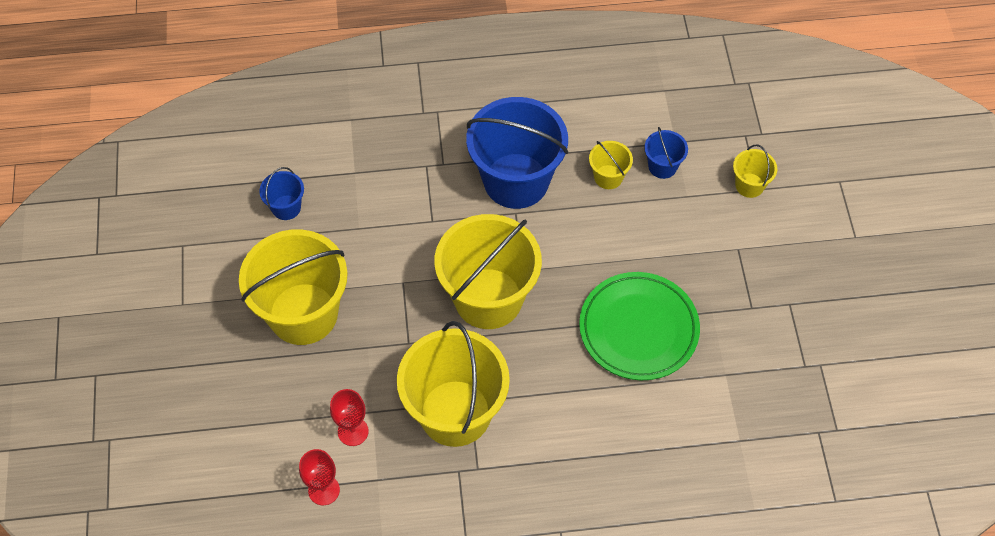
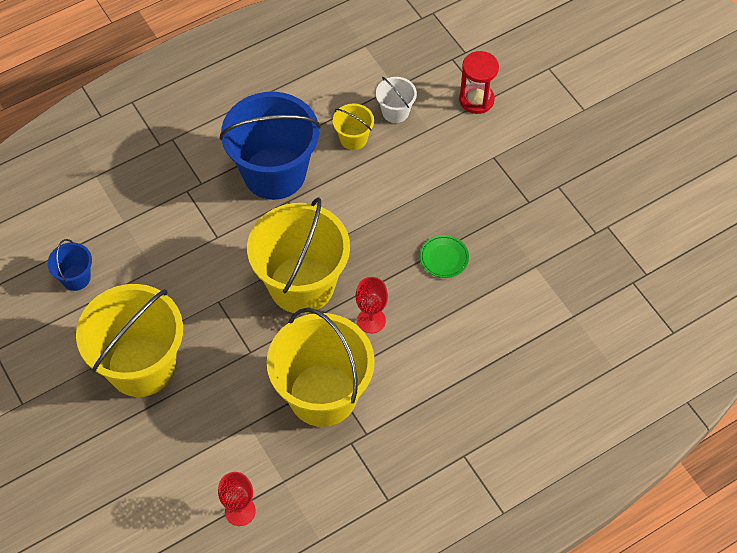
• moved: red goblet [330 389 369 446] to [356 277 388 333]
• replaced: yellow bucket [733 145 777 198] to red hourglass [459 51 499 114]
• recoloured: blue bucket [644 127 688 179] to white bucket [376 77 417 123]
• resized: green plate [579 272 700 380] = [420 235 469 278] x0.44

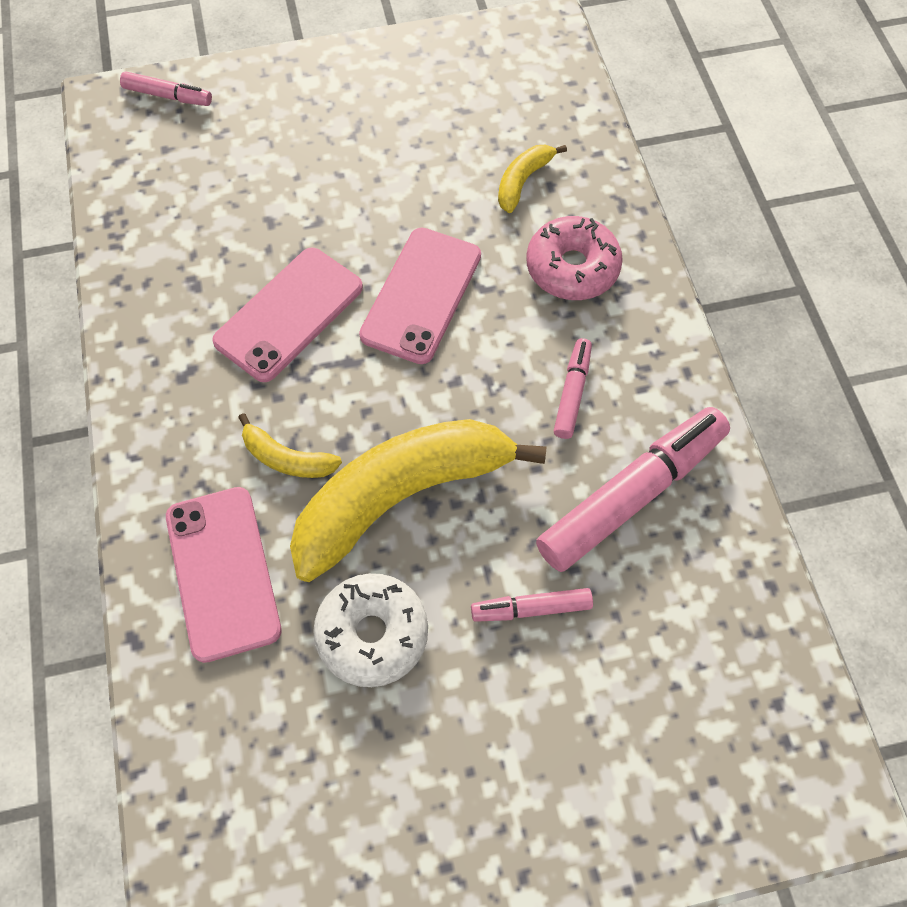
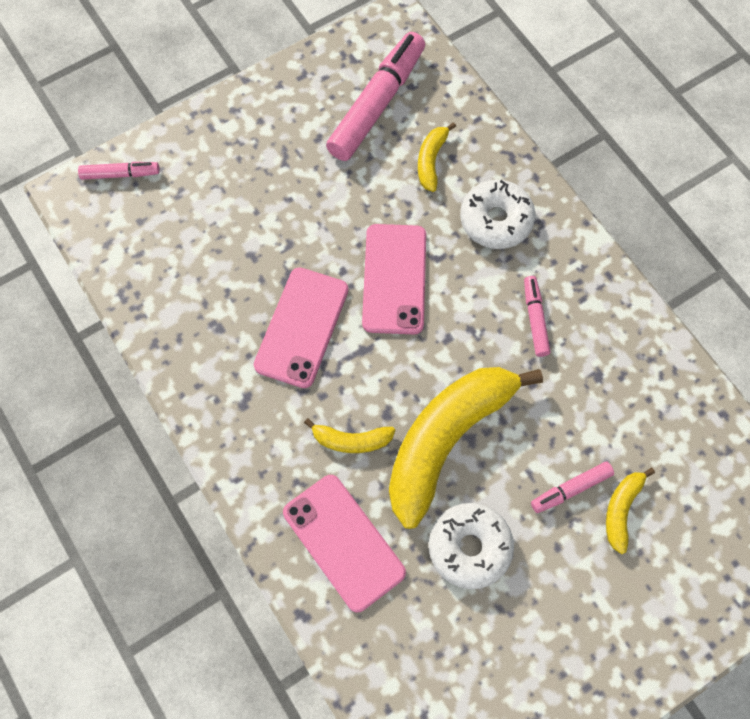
• added: yellow banana [606 468 655 554]
• moved: pink marker [536 407 730 572] to [326 32 425 161]
• recoloured: pink donut [526 216 623 300] to white donut [460 180 536 249]

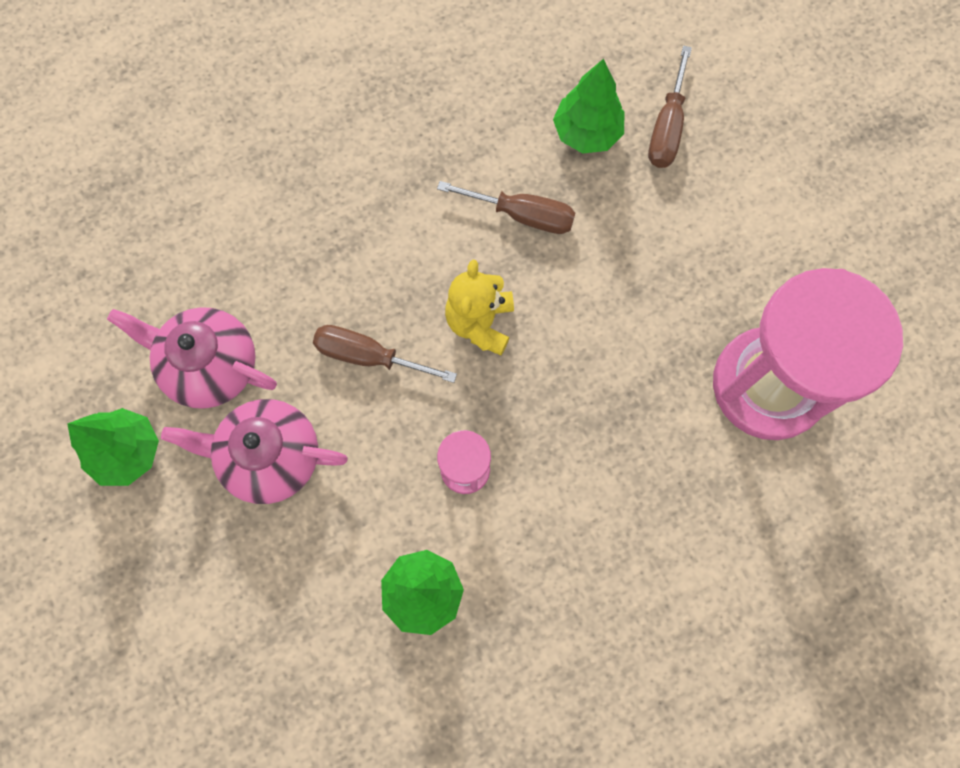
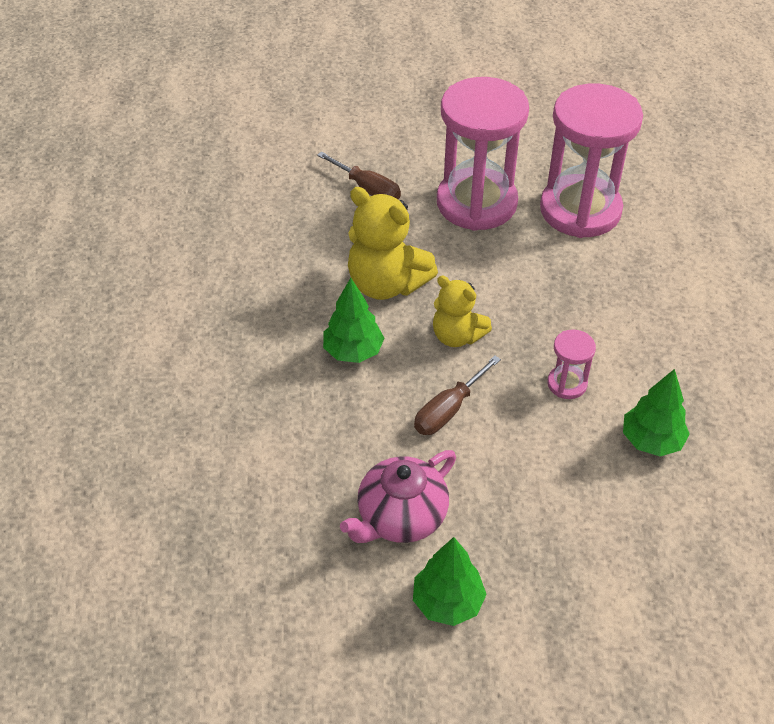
• removed: pink teapot [161 399 348 504]
• added: pink hourglass [437 77 529 231]
• moved: green tree [553 59 624 154] to [323 278 385 363]
• replaced: brown screwdriver [437 181 575 234] to yellow teddy bear [348 187 438 300]

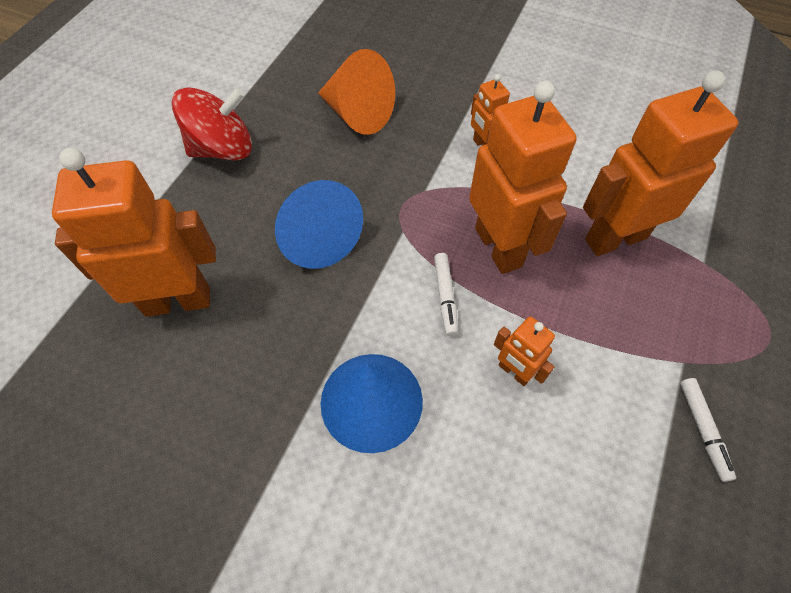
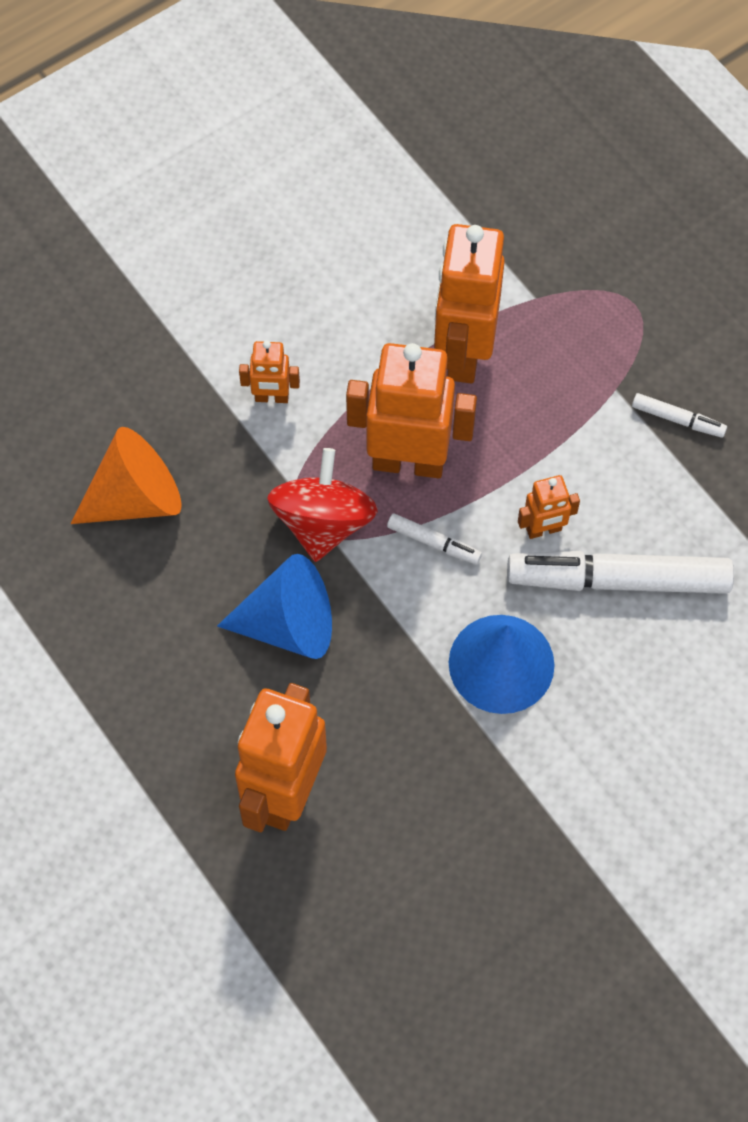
• added: white marker [507 551 734 594]
• moved: red spinning top [172 87 252 161] to [267 448 378 562]

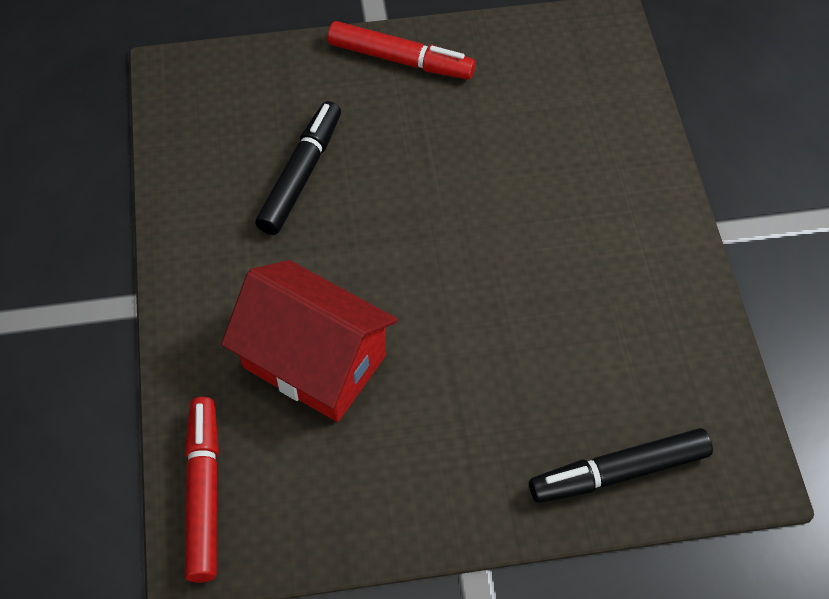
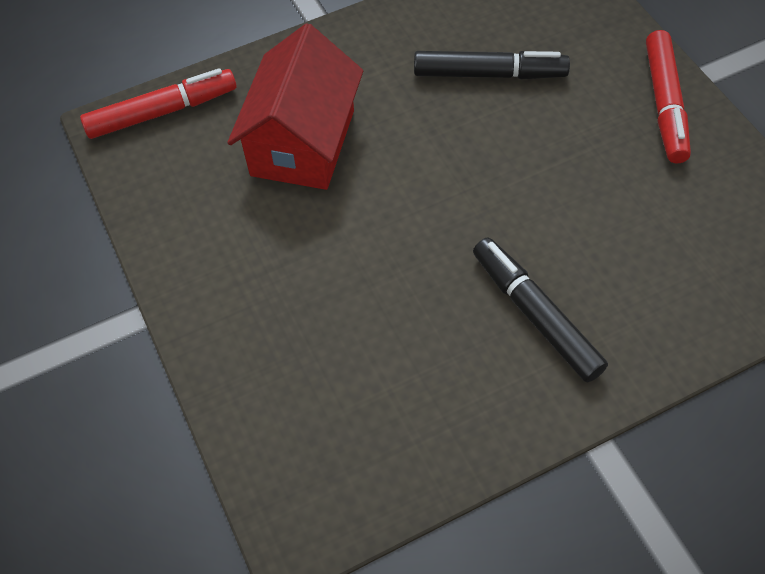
• moved: black marker [529 428 713 503] to [473 238 608 382]

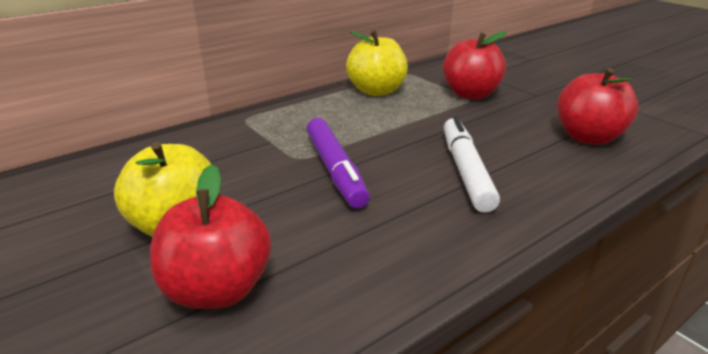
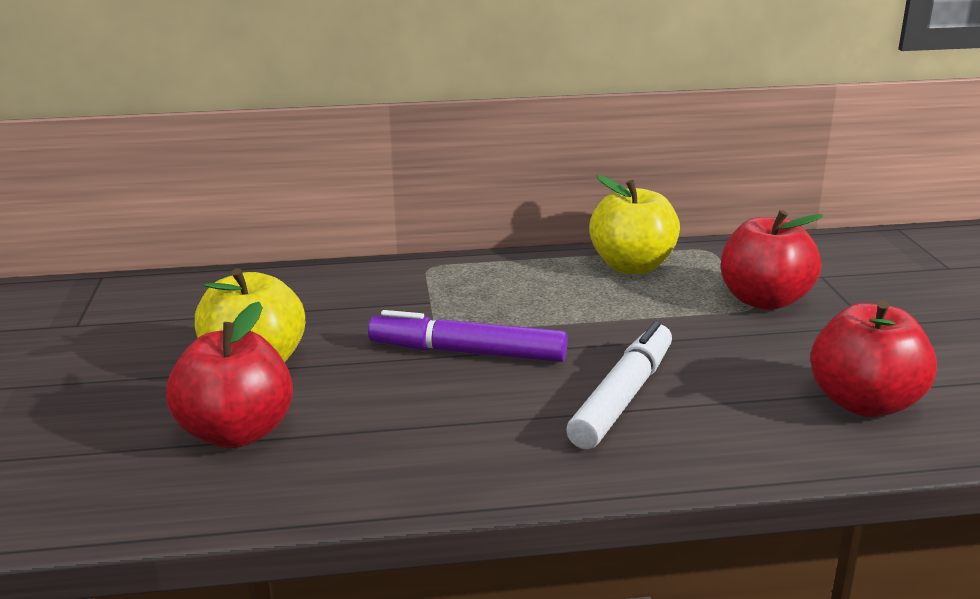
• turned: purple marker [307 118 370 208] = [368 310 568 362] 90 degrees clockwise

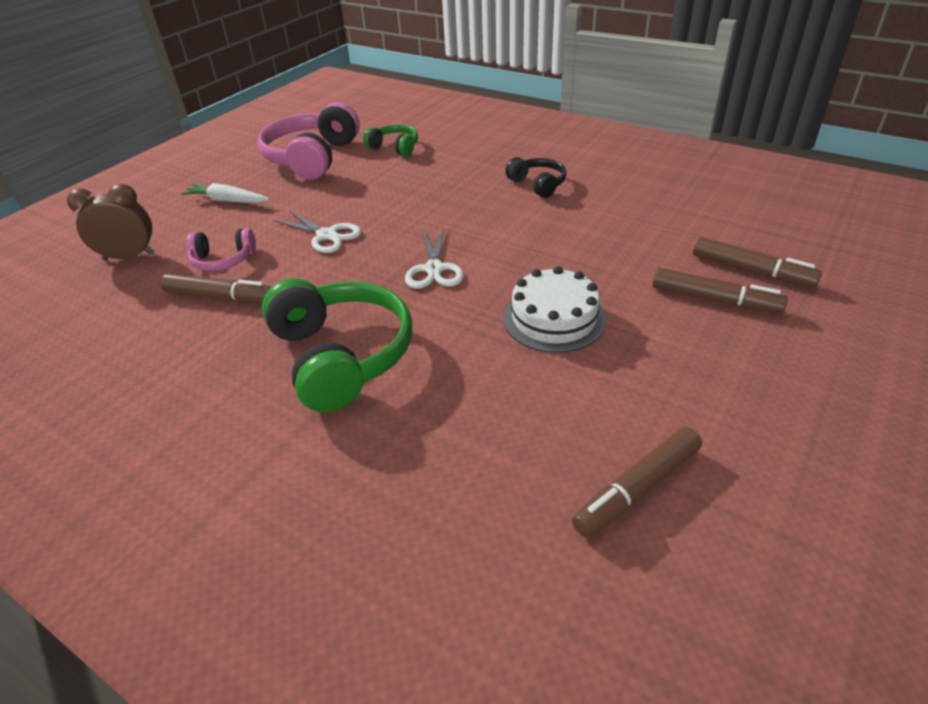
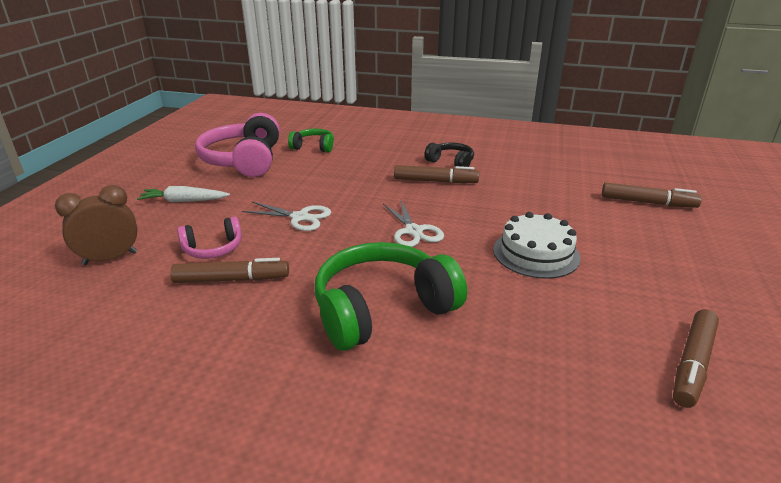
• moved: brown marker [653 268 788 314] to [394 165 479 183]
• turned: green headphones [262 278 412 412] = [315 242 467 351] 75 degrees counterclockwise

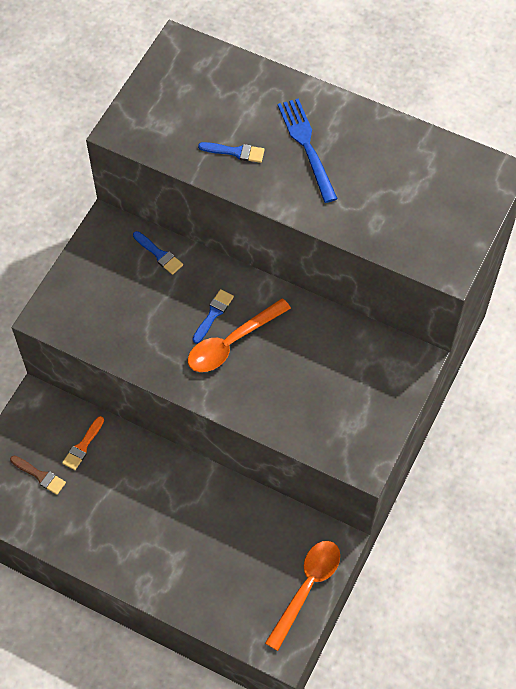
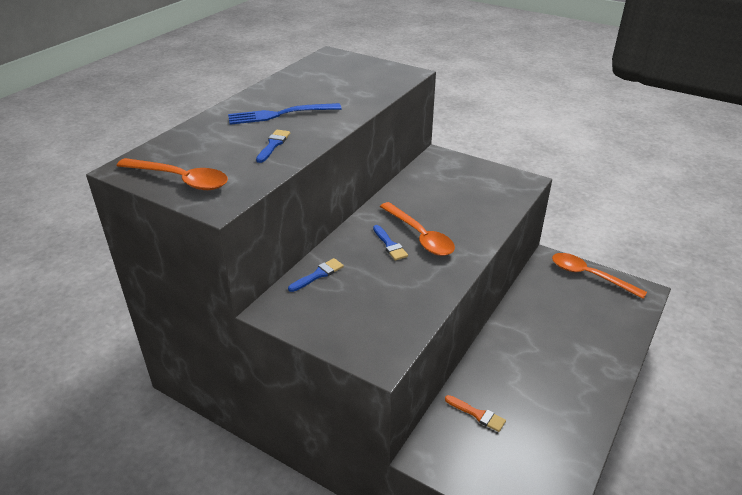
• removed: brown brush [10 455 66 495]
• added: orange spoon [116 158 228 190]
• turned: blue brush [193 289 234 343] = [373 225 408 261] 150 degrees counterclockwise

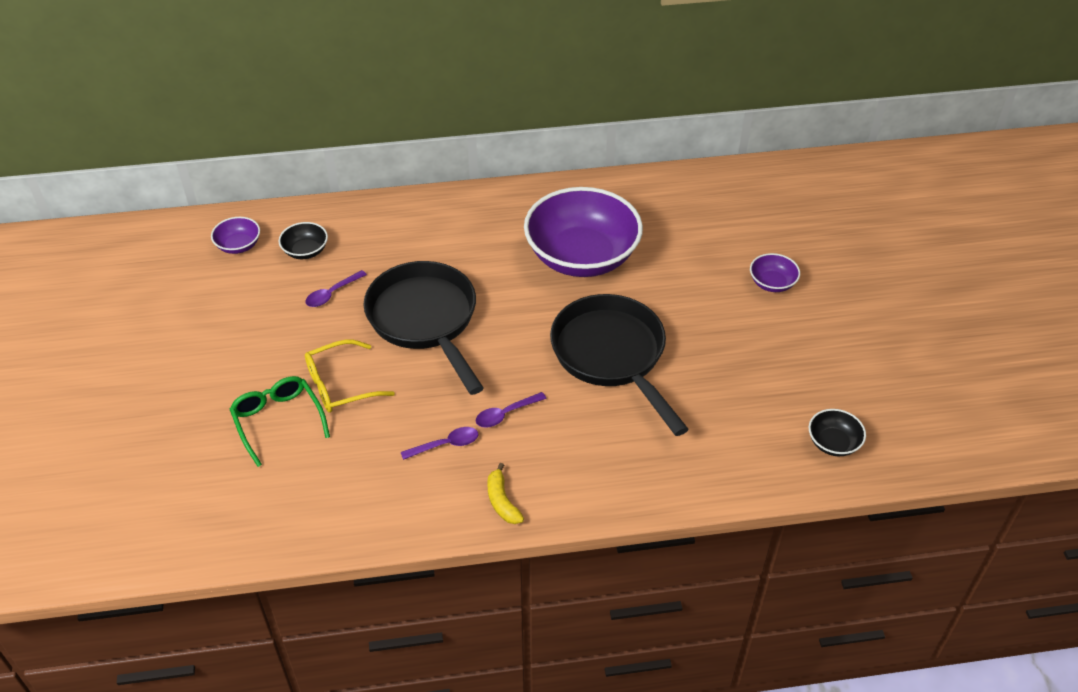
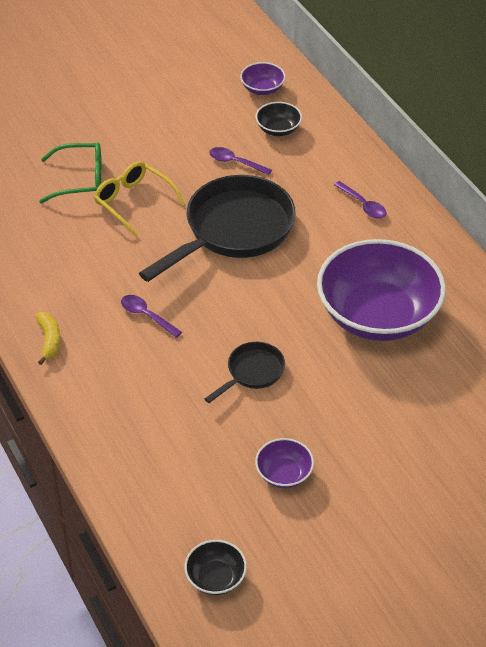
• moved: purple spoon [401 427 478 460] to [334 181 386 219]
• moved: purple bowl [750 253 800 292] to [255 438 314 488]
• turned: green glasses [230 376 330 467] = [39 142 101 203] 45 degrees clockwise
• turned: yellow banana [487 463 524 524] = [36 312 61 365] 120 degrees clockwise
• resized: black pan [550 294 689 436] = [205 342 285 403] x0.48

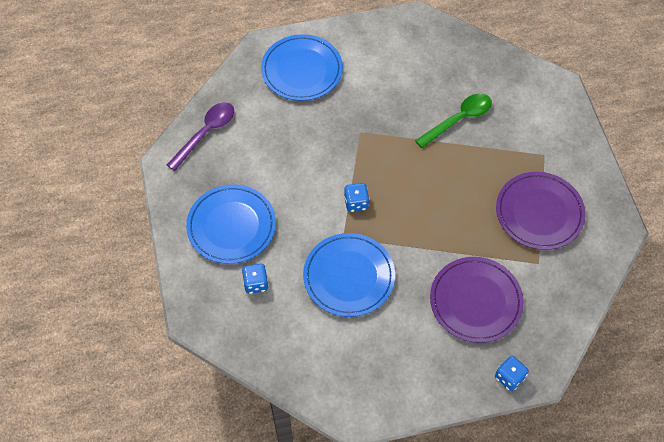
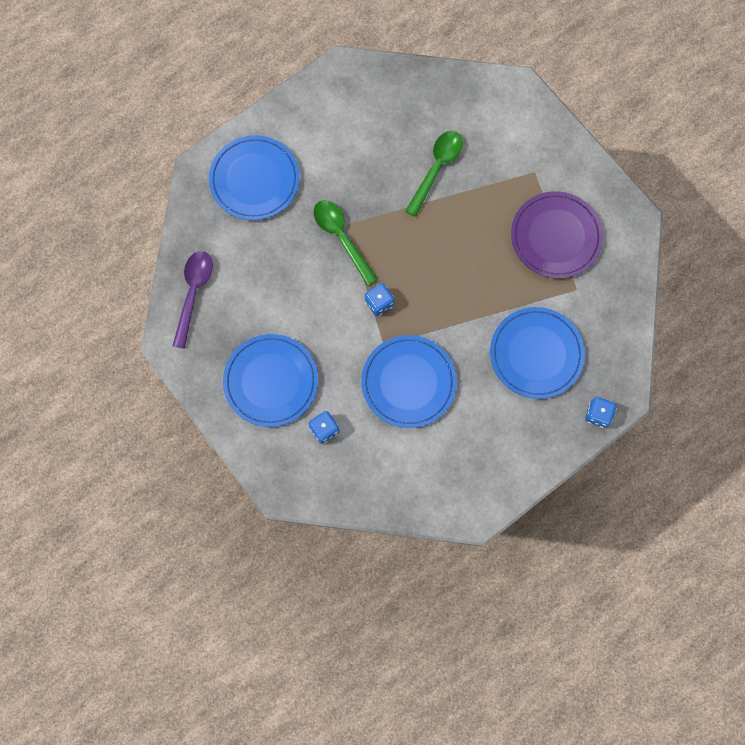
• added: green spoon [313 200 378 286]
• recoloured: purple plate [430 257 524 343] to blue plate [490 307 585 399]

